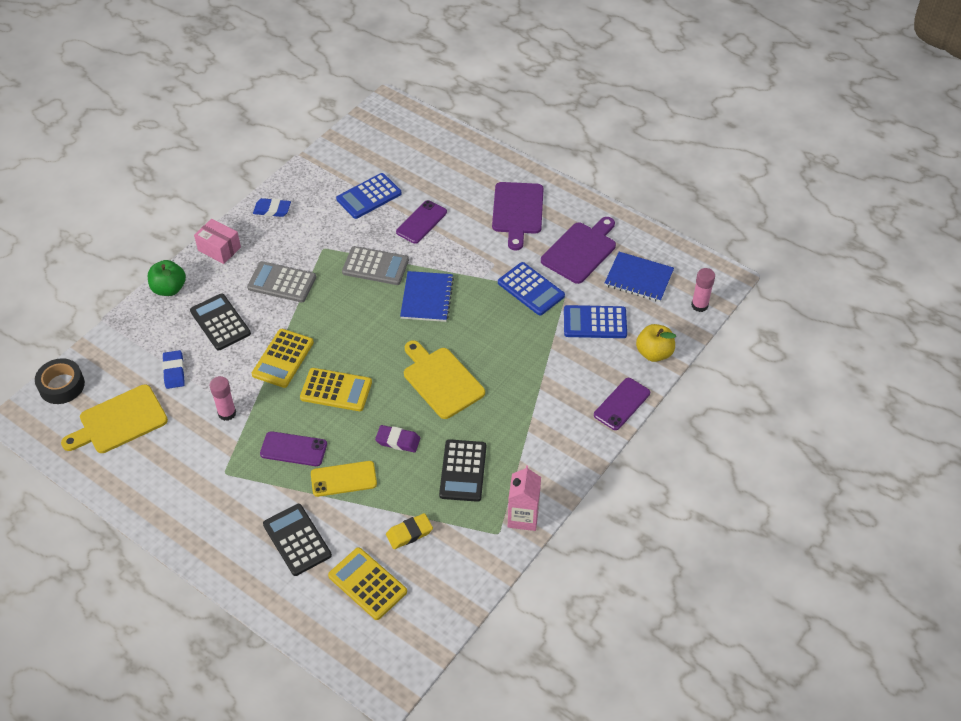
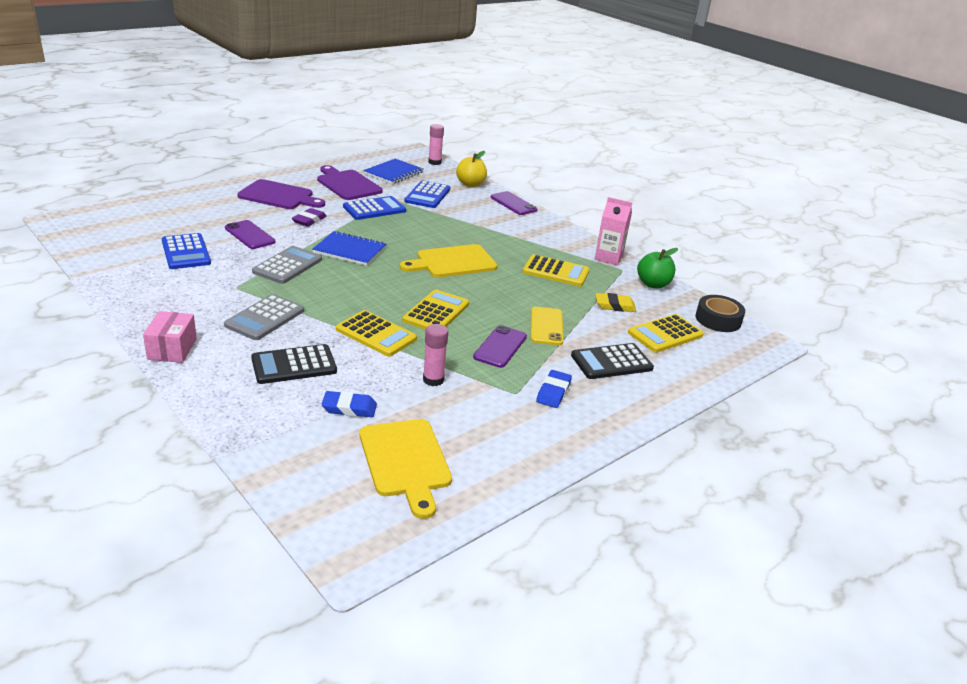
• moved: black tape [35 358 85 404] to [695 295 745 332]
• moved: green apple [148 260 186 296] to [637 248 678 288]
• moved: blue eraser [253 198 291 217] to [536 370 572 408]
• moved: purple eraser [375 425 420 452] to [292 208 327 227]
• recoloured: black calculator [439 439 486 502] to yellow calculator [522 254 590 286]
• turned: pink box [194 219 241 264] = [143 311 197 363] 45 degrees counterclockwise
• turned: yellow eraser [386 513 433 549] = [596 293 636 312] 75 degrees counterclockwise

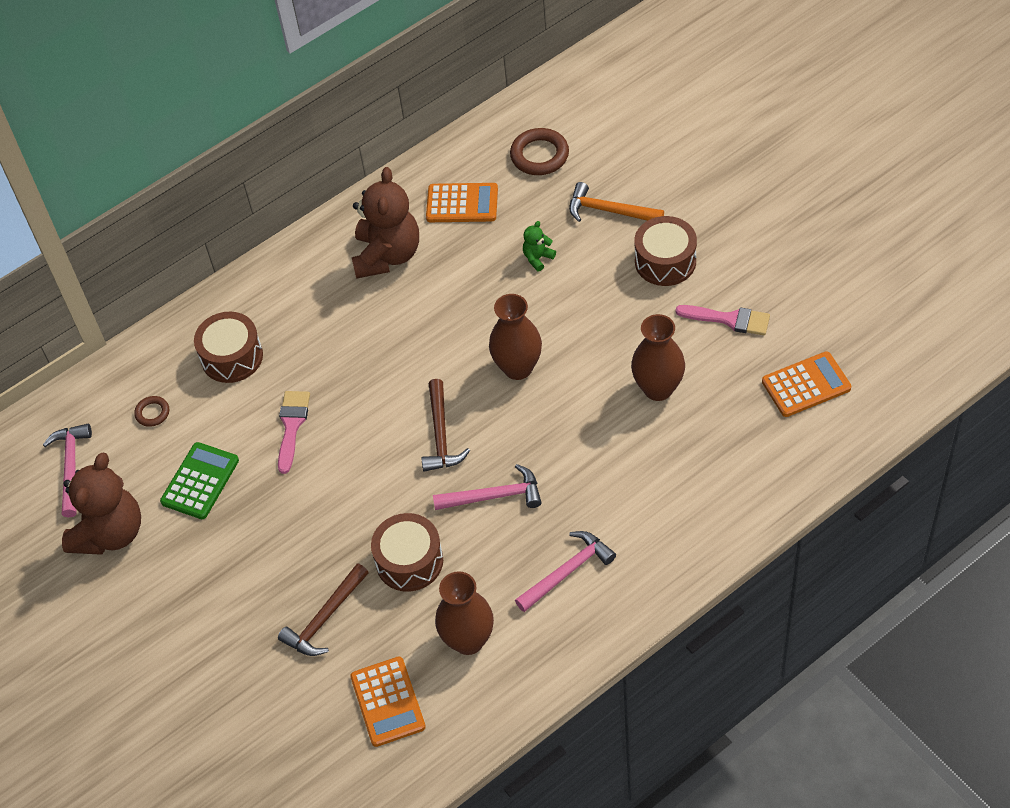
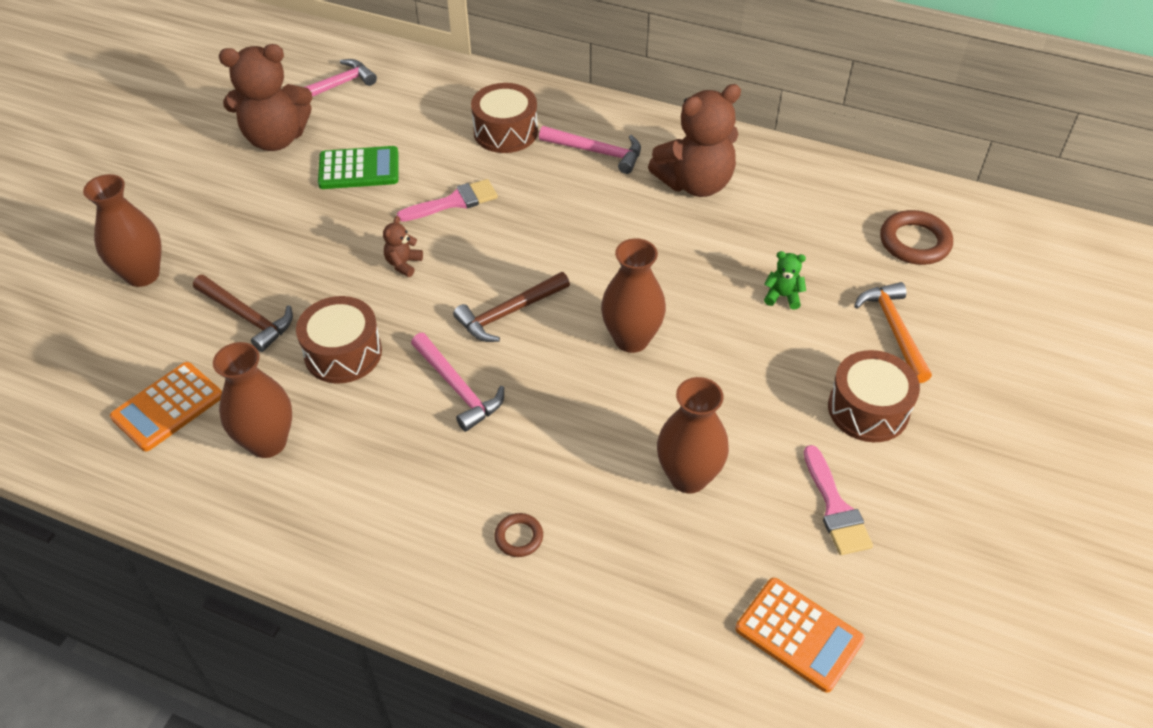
• removed: orange calculator [426 183 498 222]
• added: brown vase [83 174 162 287]
• added: brown teddy bear [383 216 423 277]
• moved: brown ring [134 396 169 427] to [494 513 543 557]
• moved: pink hammer [515 531 616 612] to [539 126 641 174]
• turned: brown hammer [278 563 369 656] = [193 275 293 352] 150 degrees counterclockwise

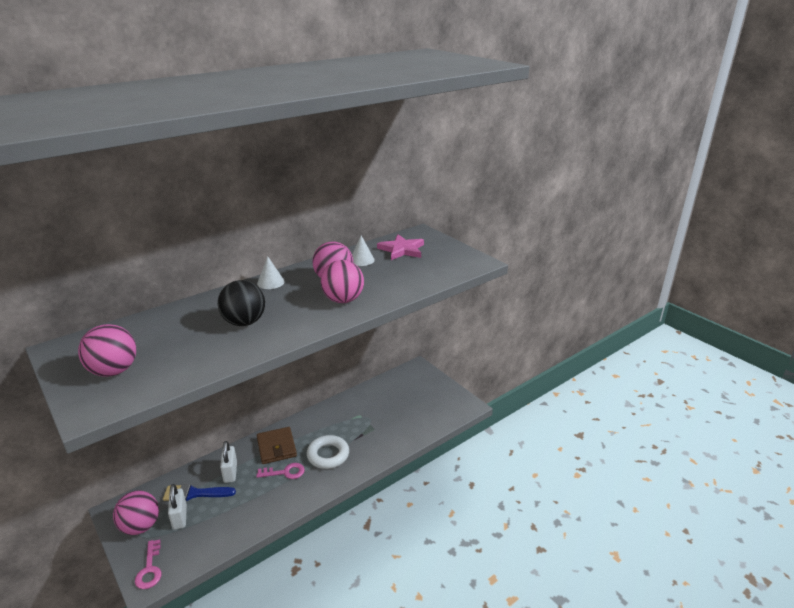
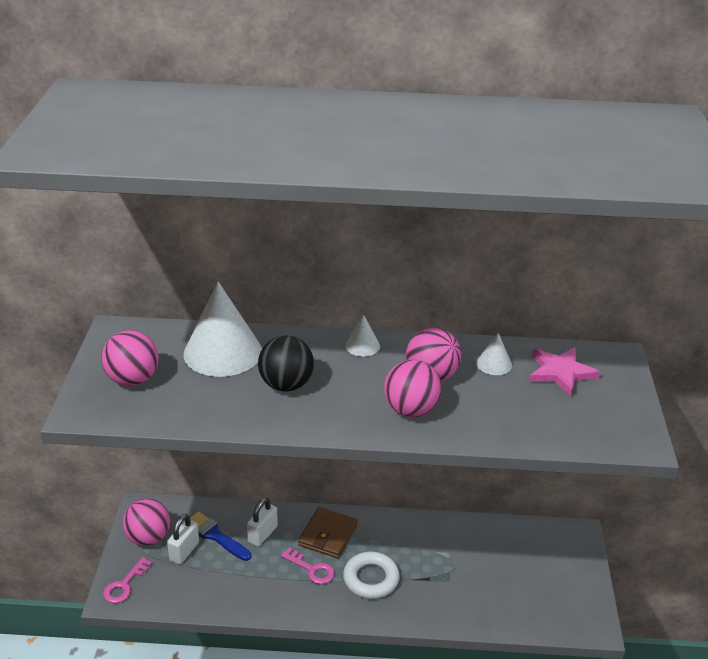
• added: white cone [184 282 262 377]

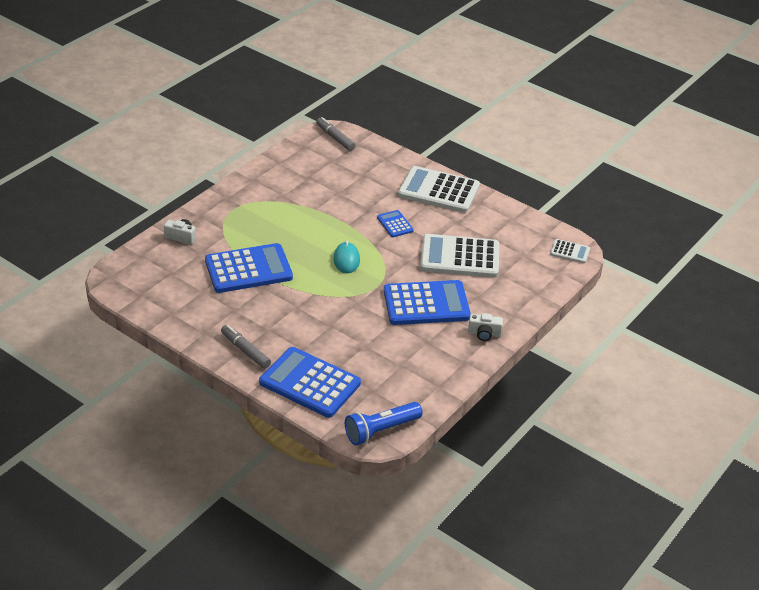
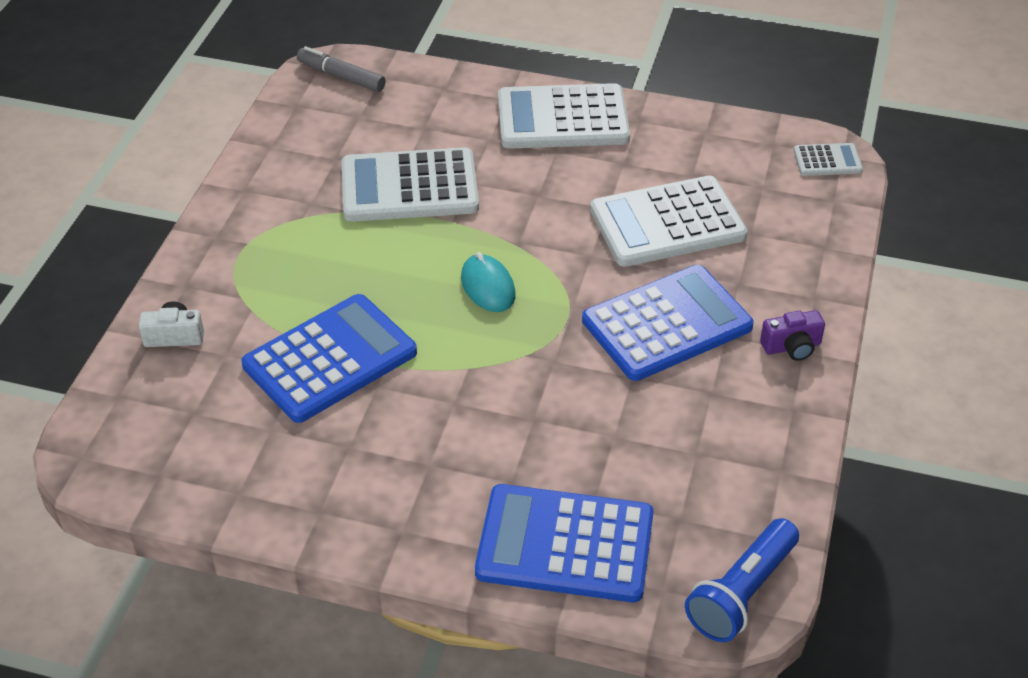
• removed: grey marker [221 325 271 369]
• removed: blue calculator [377 210 414 237]
• added: white calculator [342 147 479 222]
• recoloured: white camera [468 313 503 341] to purple camera [760 310 825 361]

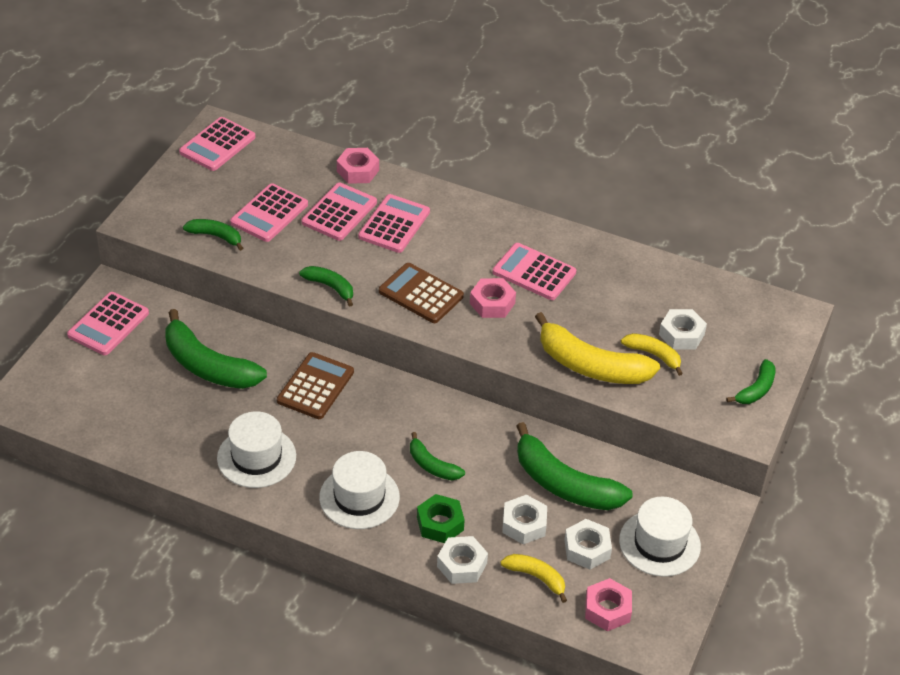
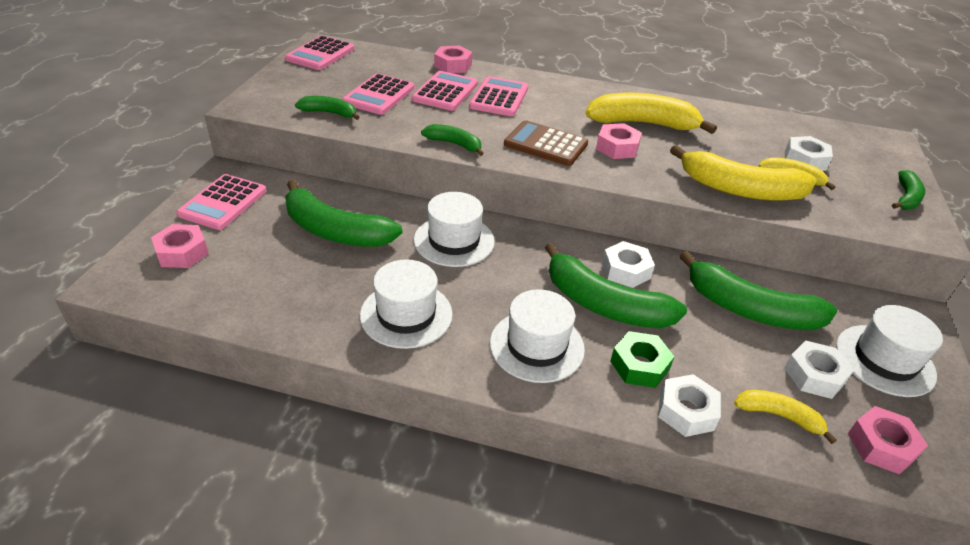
• added: pink nut [151 224 209 268]
• moved: white nut [502 495 547 545] to [602 241 655 288]
• replaced: brown calculator [277 352 354 419] to white hat [414 192 495 267]
• replaced: pink calculator [493 243 576 300] to yellow banana [585 93 717 134]
• resized: green banana [410 432 465 480] = [545 243 687 329] x1.90

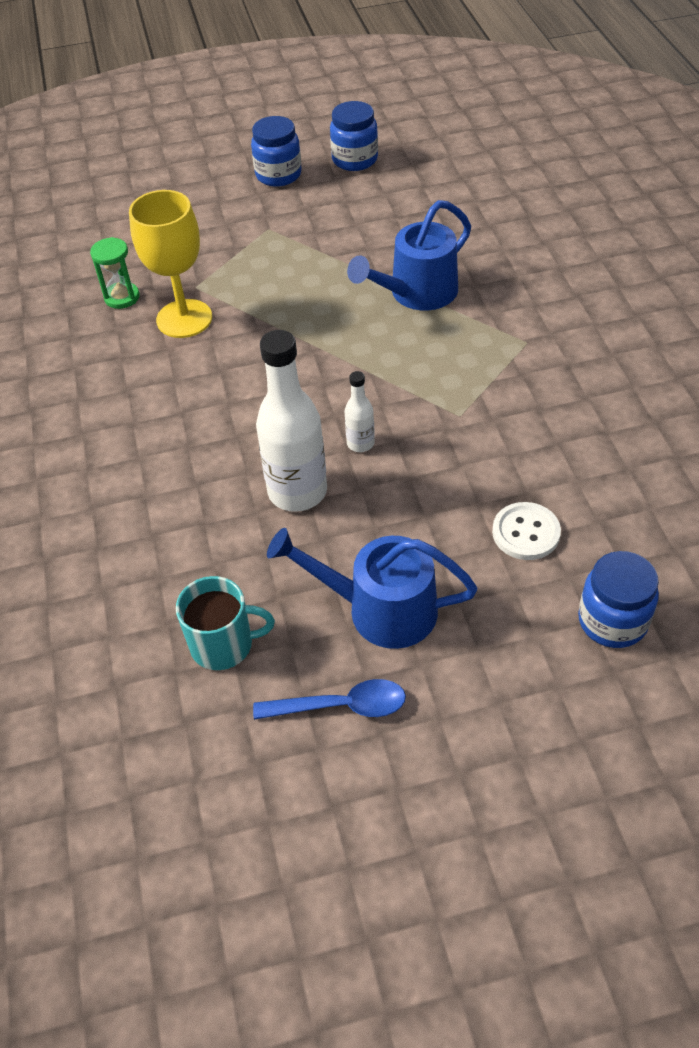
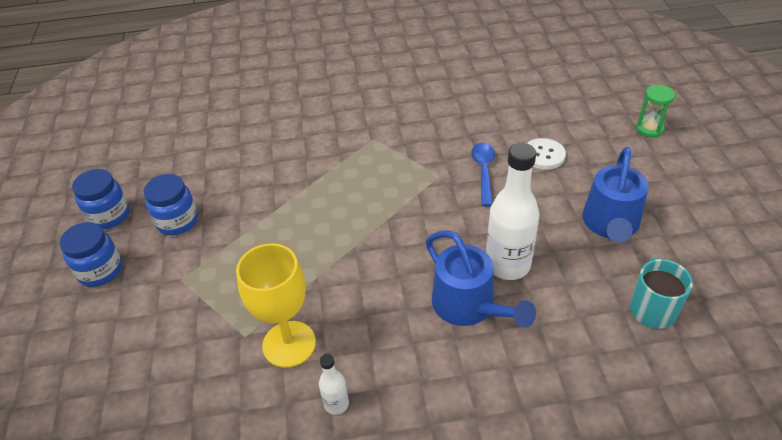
• moved: green hourglass [90 237 140 309] to [636 85 675 137]
• moved: blue spoon [253 679 406 720] to [471 143 495 206]
• moved: white bottle [345 371 375 452] to [319 354 349 415]
• moved: blue watering can [347 200 471 310] to [426 230 536 328]
• moved: blue jar [578 551 659 648] to [144 174 198 235]

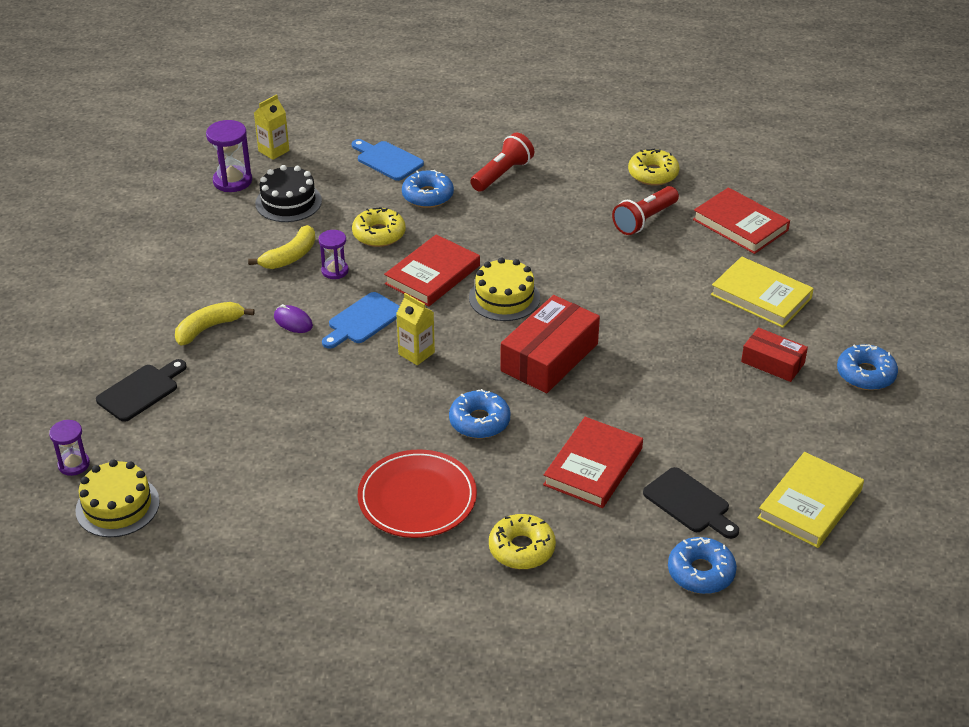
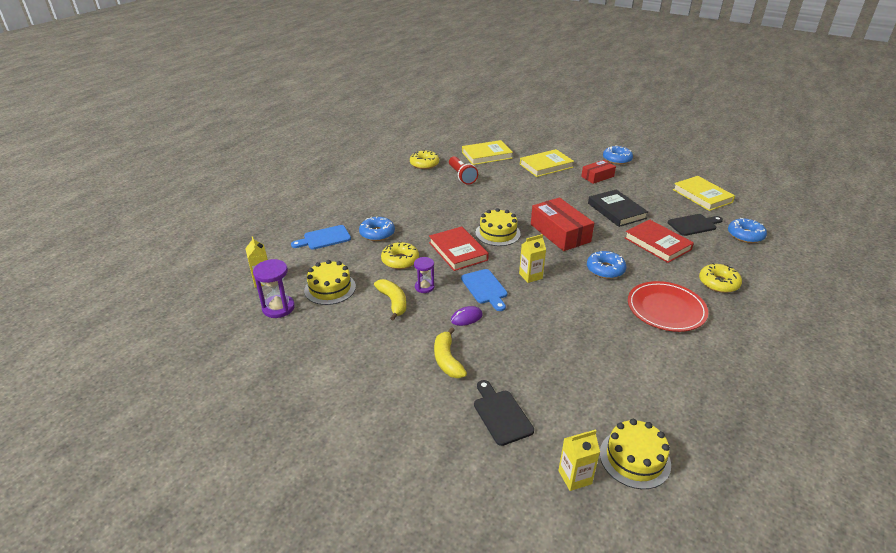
• removed: red flashlight [470 133 534 192]
• added: black book [588 189 648 227]
• replaced: purple hourglass [49 420 90 476] to yellow carton [558 430 600 491]
• recoloured: black cake [255 165 322 222] to yellow cake [304 260 356 305]
• recoloured: red book [693 187 790 254] to yellow book [462 140 513 165]

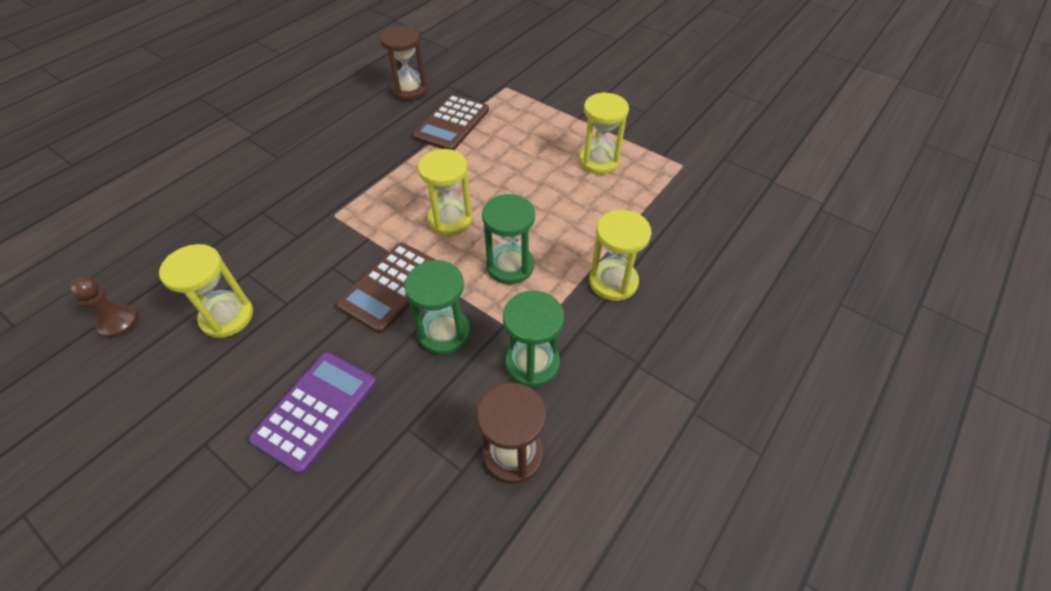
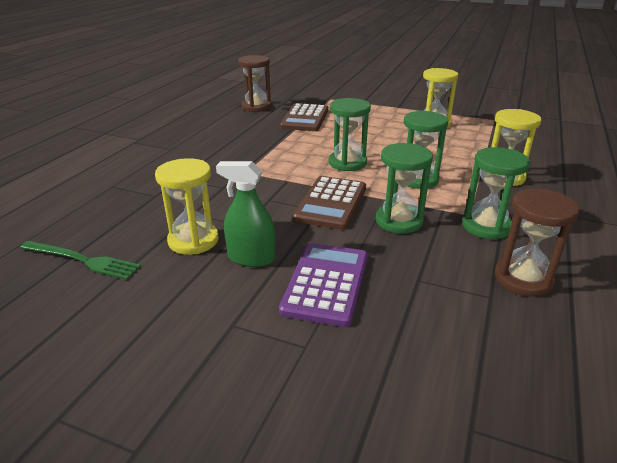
• added: green spray bottle [216 161 275 267]
• replaced: brown pawn [69 277 139 338] to green fork [20 241 141 280]
• recoloured: yellow hourglass [418 149 473 236] to green hourglass [329 98 371 171]

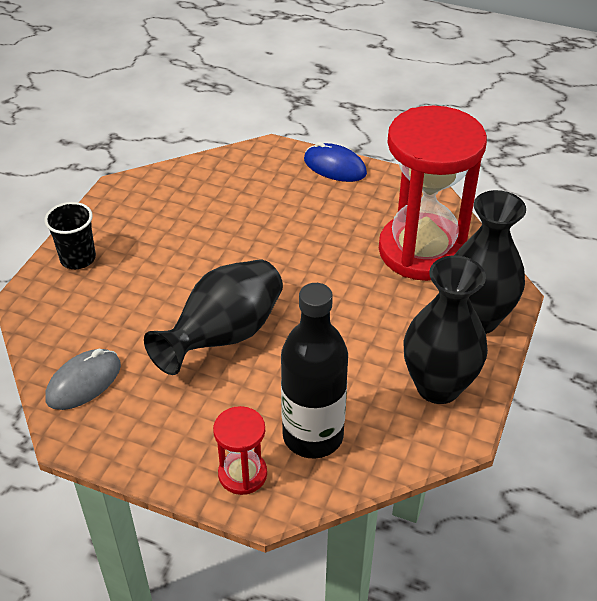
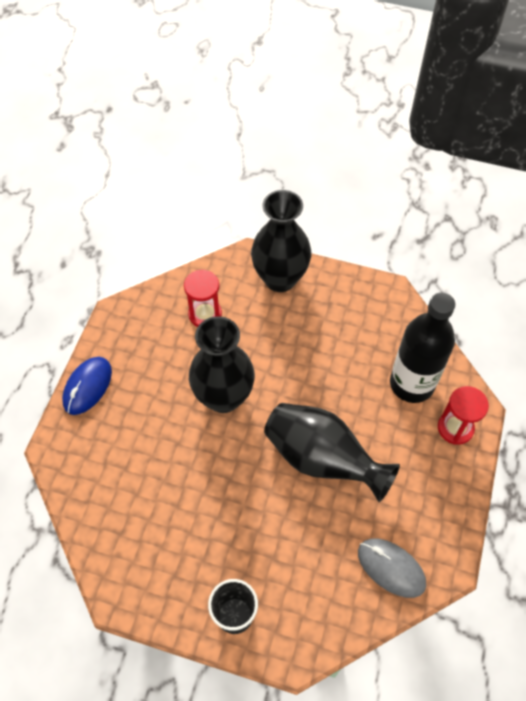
• moved: black vase [403 255 488 404] to [189 316 255 413]
• resized: red hourglass [379 105 487 281] = [184 270 222 327] x0.45

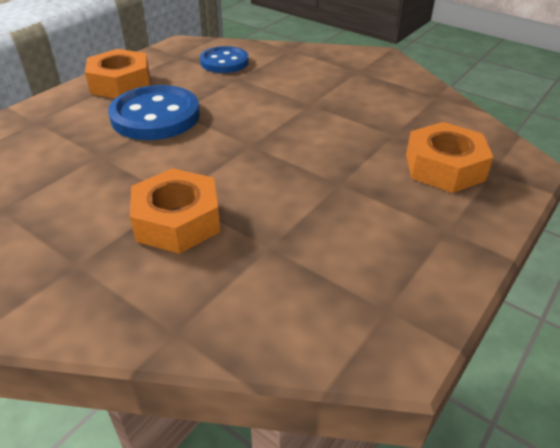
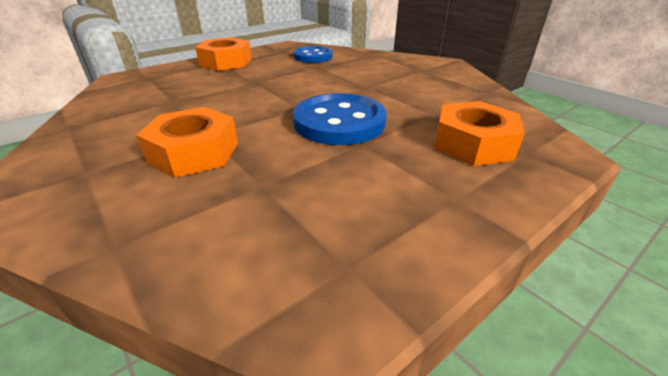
• moved: blue button [108 85 200 140] to [293 93 387 145]

